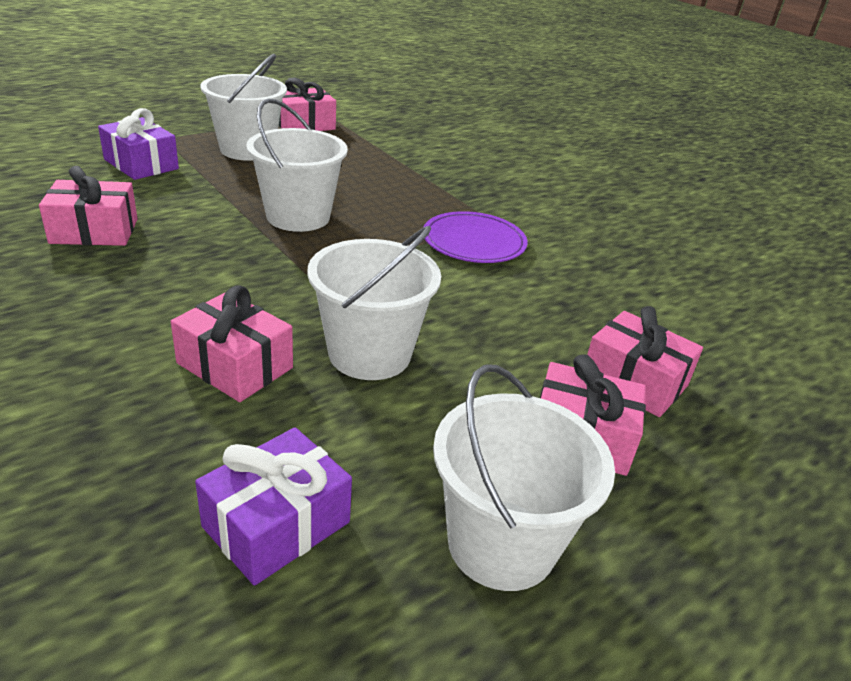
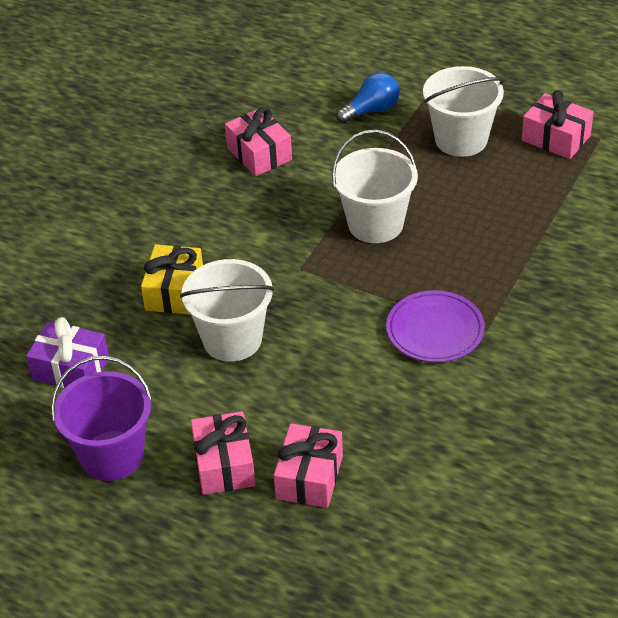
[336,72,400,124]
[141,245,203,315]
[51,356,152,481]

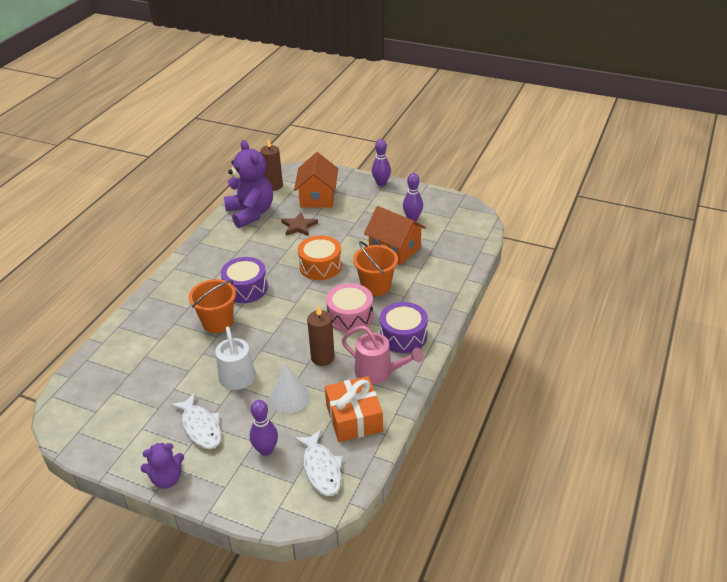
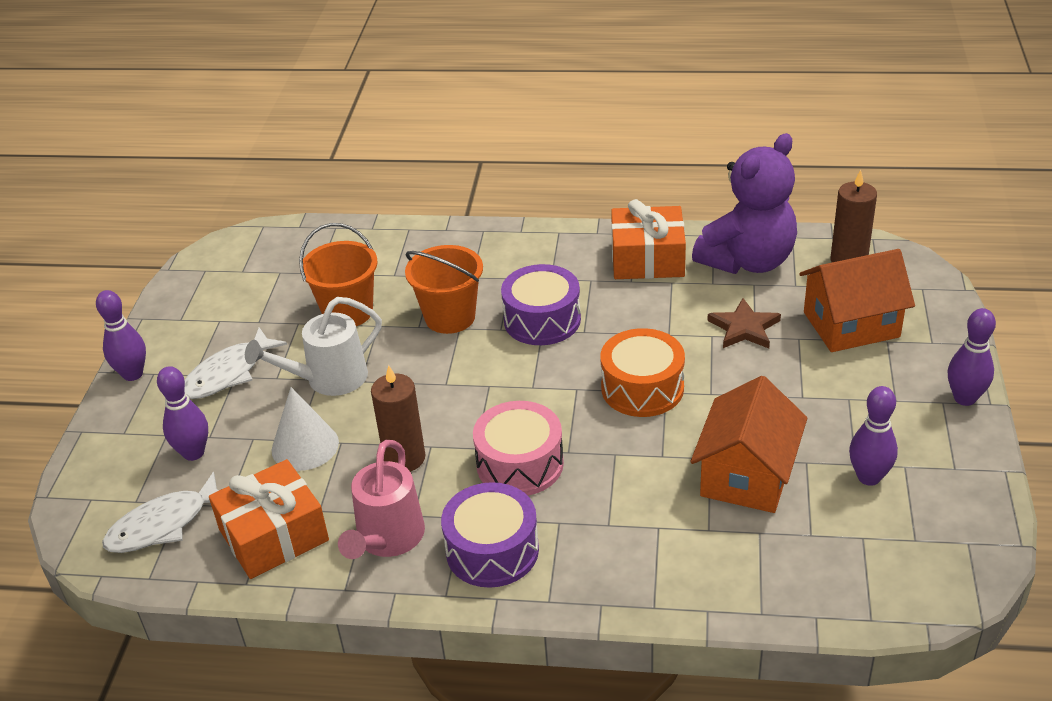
[96,290,146,381]
[299,223,378,326]
[611,199,686,279]

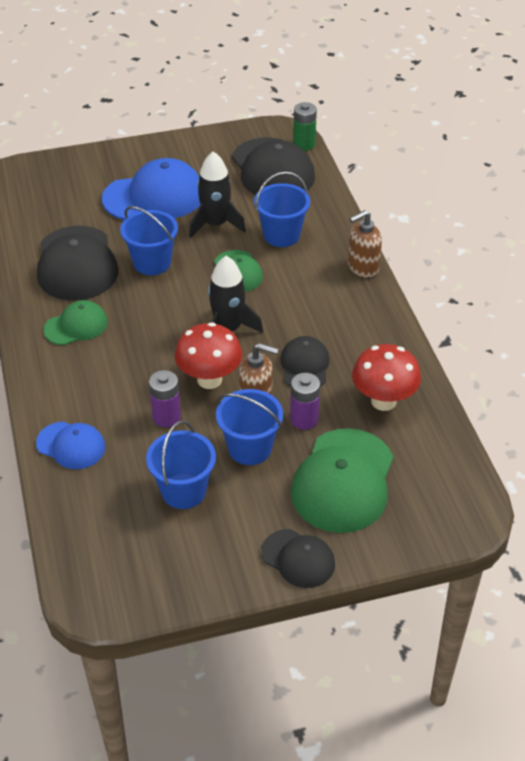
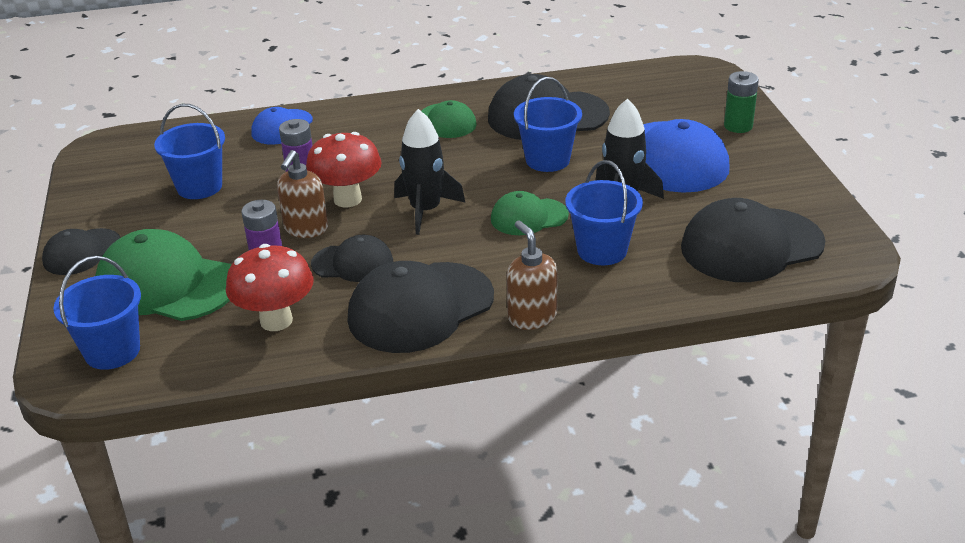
[53,256,141,370]
[724,71,759,133]
[347,261,494,353]

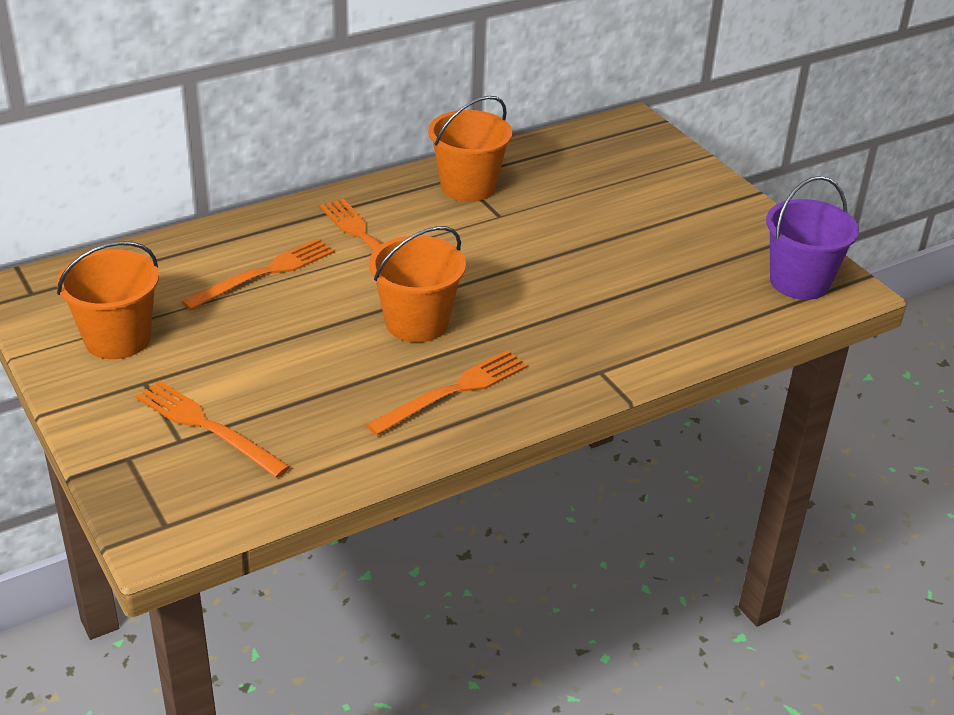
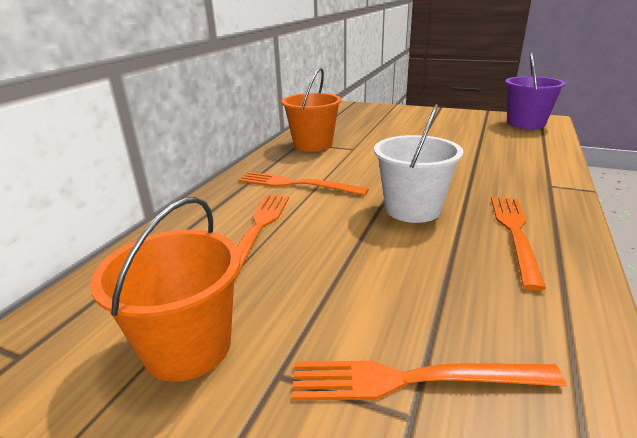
[374,104,464,223]

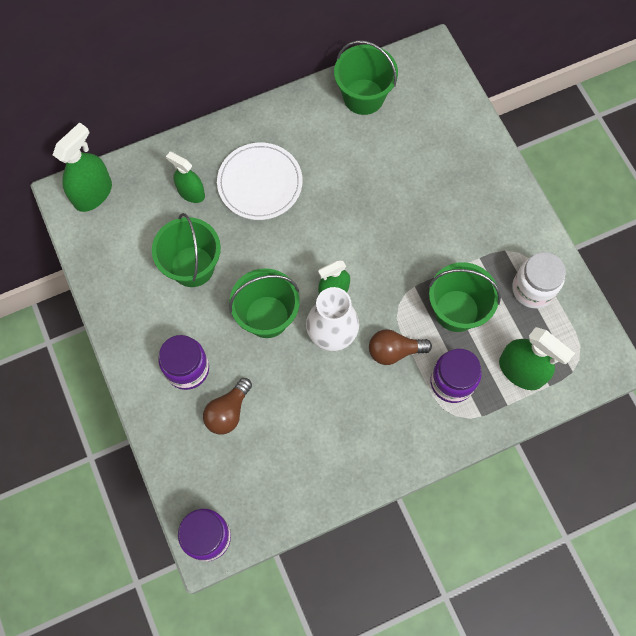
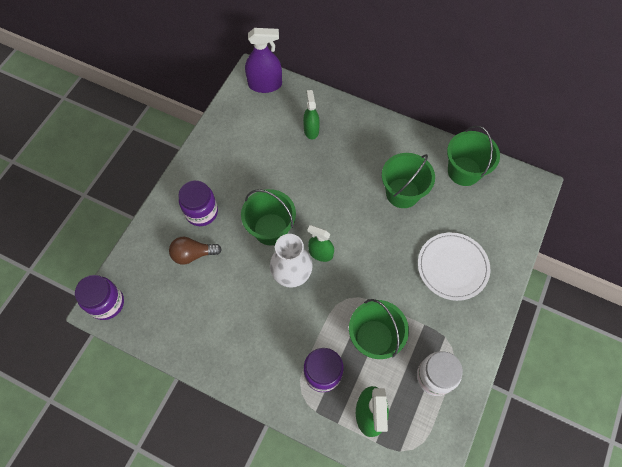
[245,28,282,93]
[382,153,435,208]
[418,232,490,301]
[369,329,432,365] (first image)

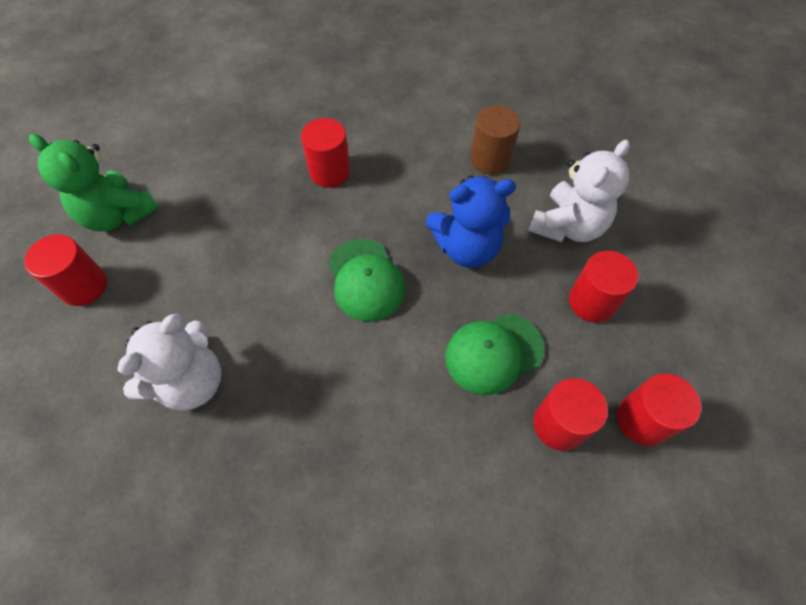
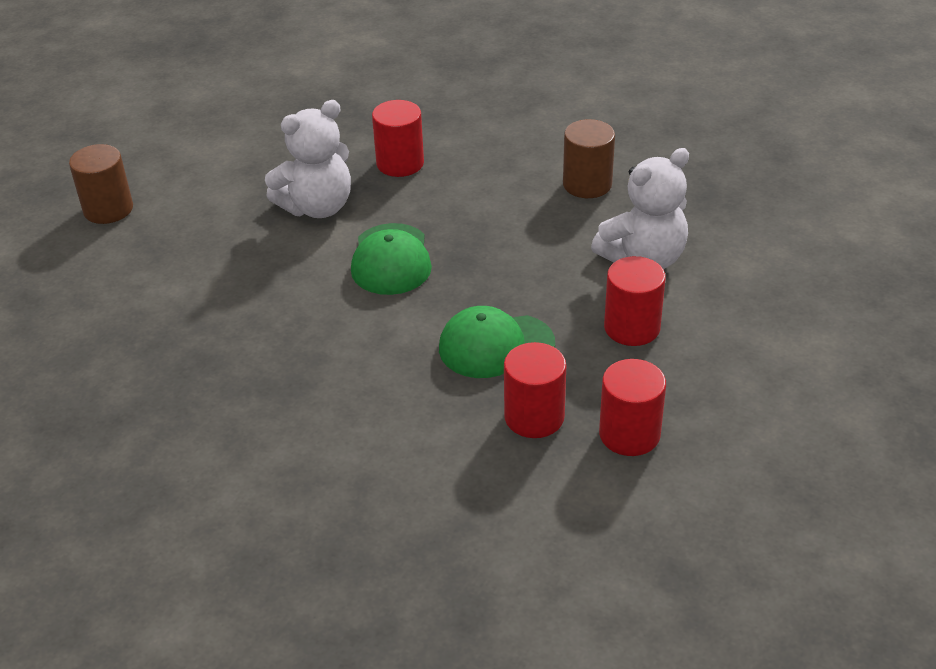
[69,144,133,224]
[29,134,159,232] (first image)
[265,100,351,218]
[426,176,516,268] (first image)

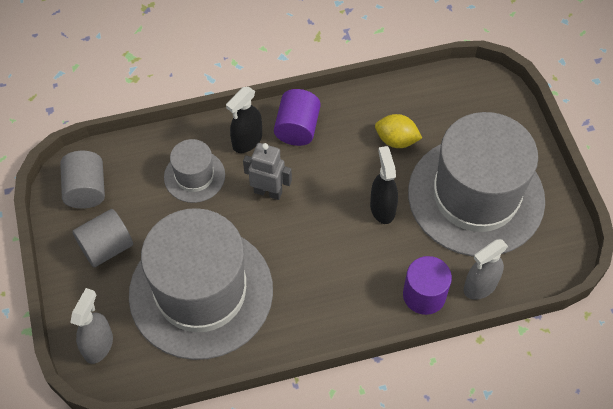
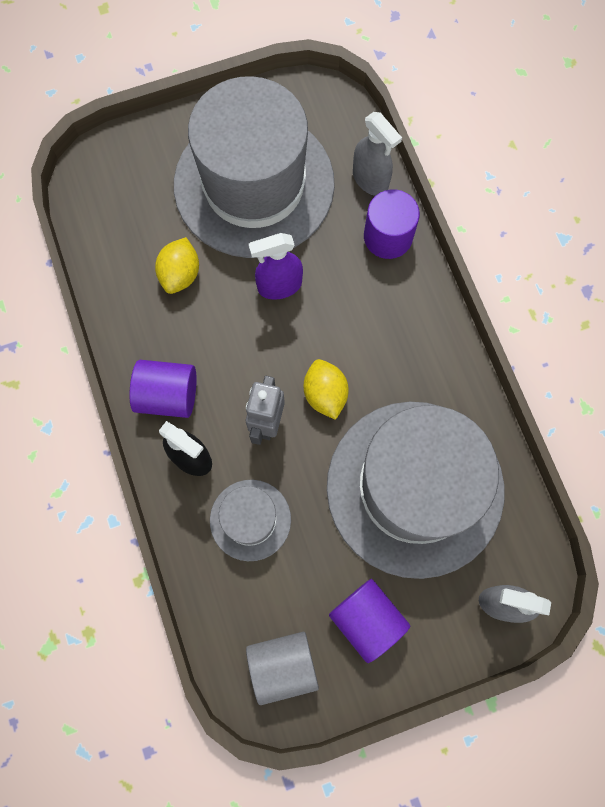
[329,579,410,663]
[249,233,303,300]
[304,359,349,420]

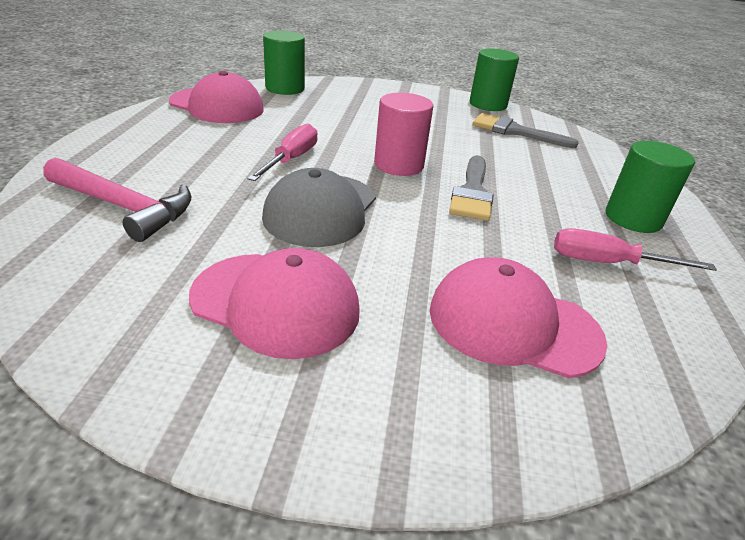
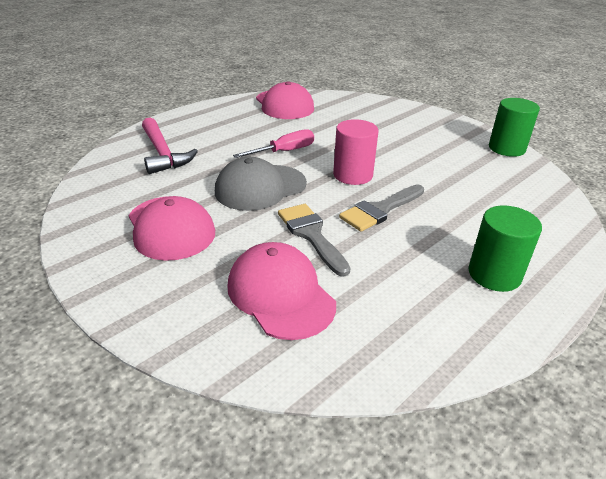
[263,31,305,95] (first image)
[278,204,351,277]
[554,228,717,271] (first image)

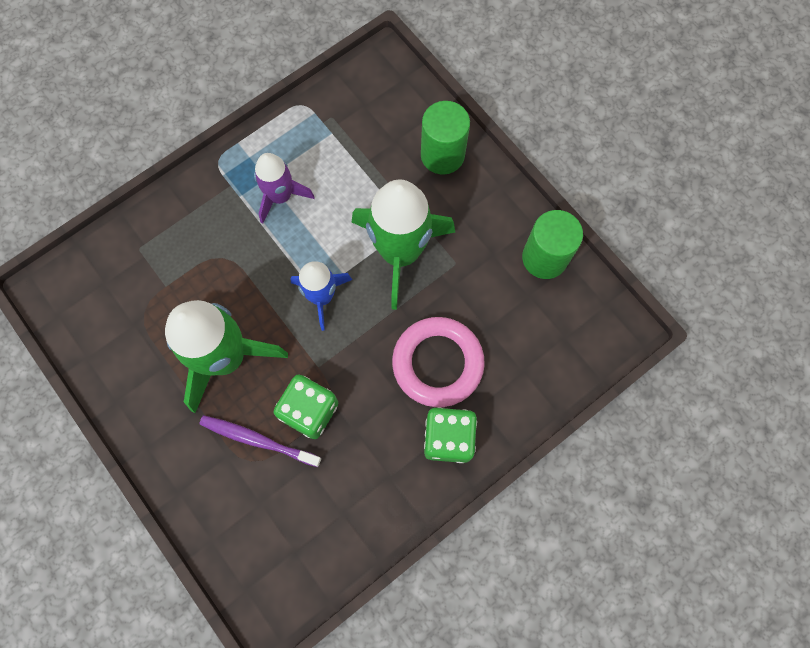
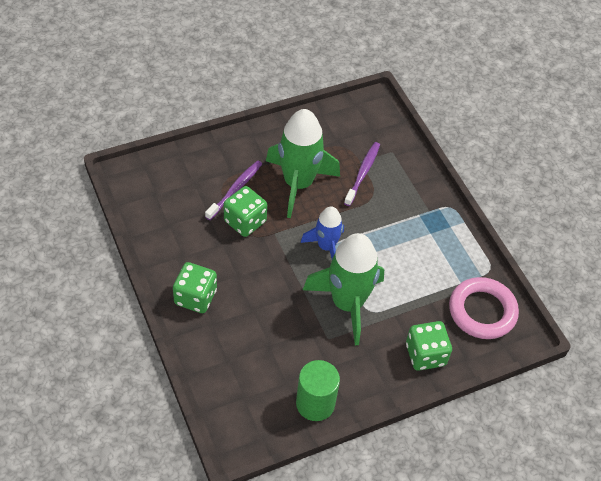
[254,153,315,224] (first image)
[449,277,519,339]
[406,321,452,371]
[344,142,380,206]

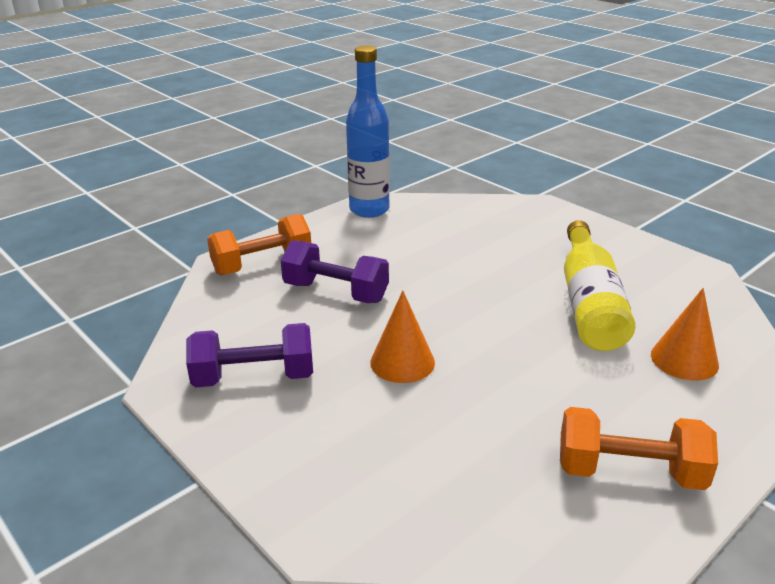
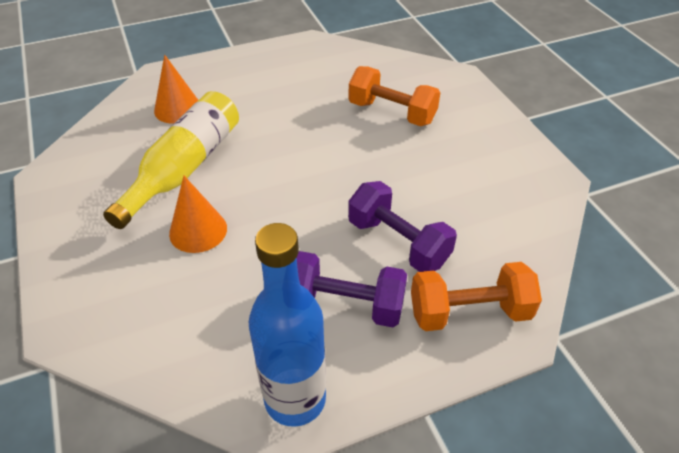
[296,251,407,327]
[169,176,227,253]
[349,66,440,126]

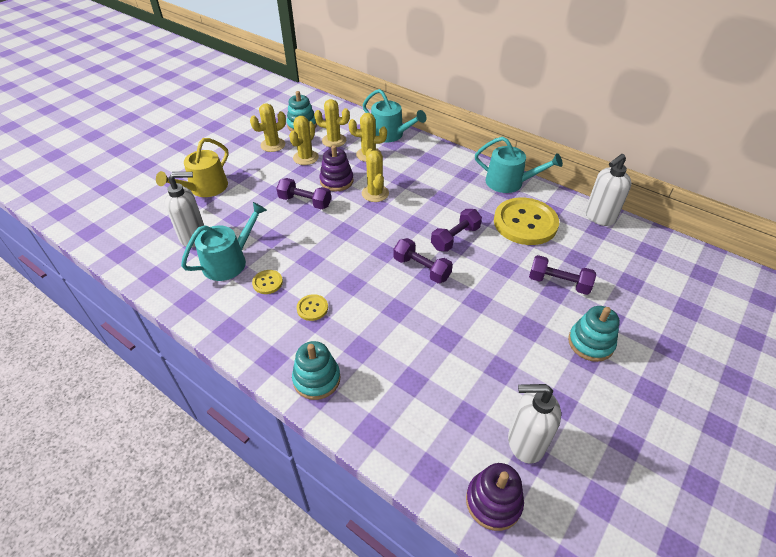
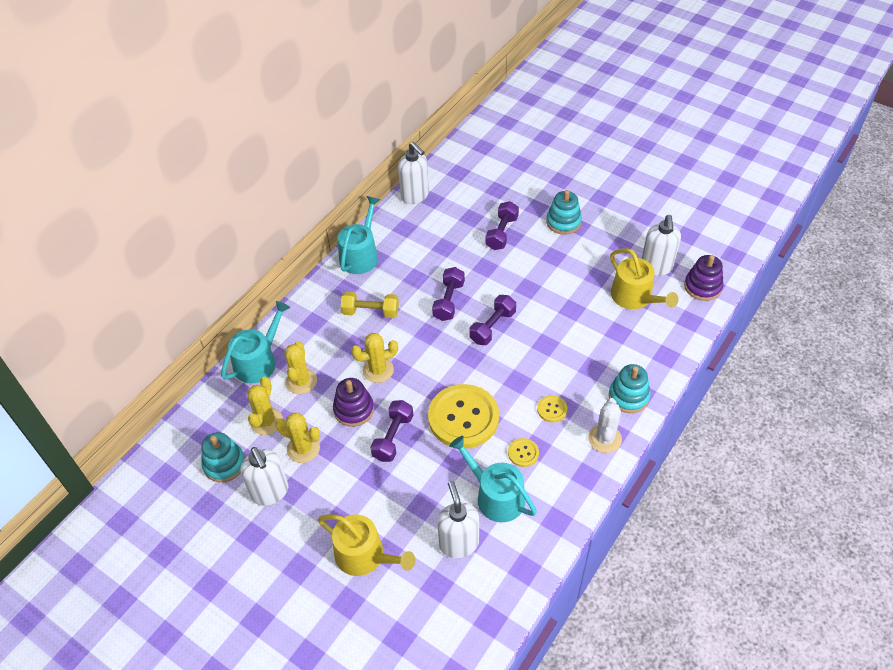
[241,447,288,506]
[432,267,465,321]
[428,384,499,449]
[341,291,399,318]
[588,398,622,453]
[610,248,678,309]

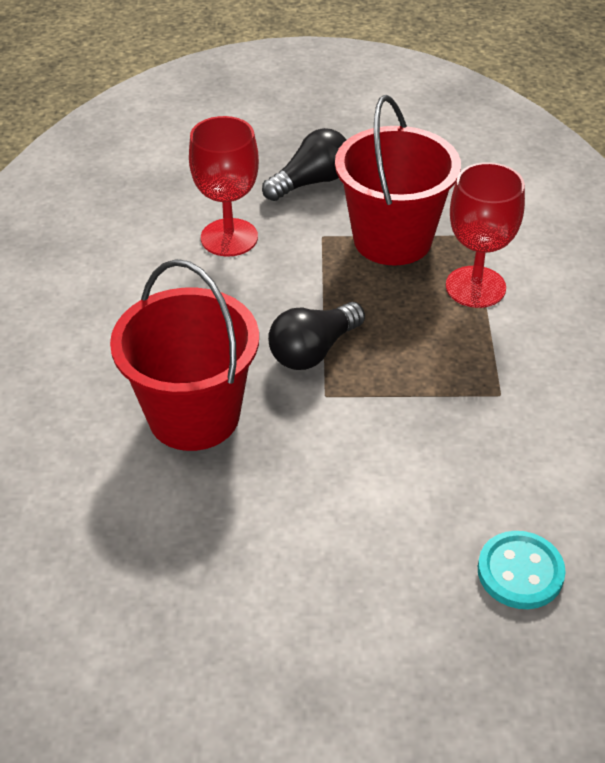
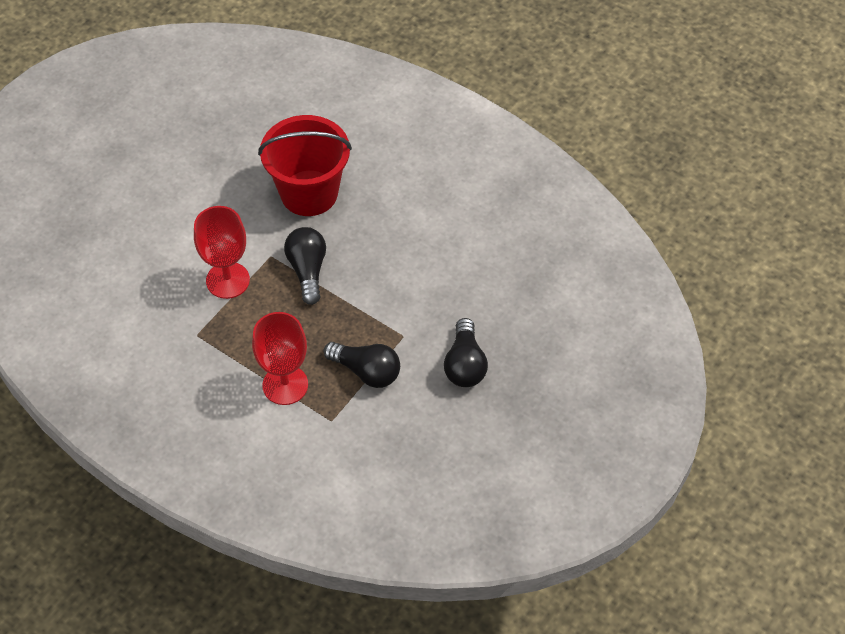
[194,206,250,299]
[324,342,400,388]
[478,531,566,609] (first image)

